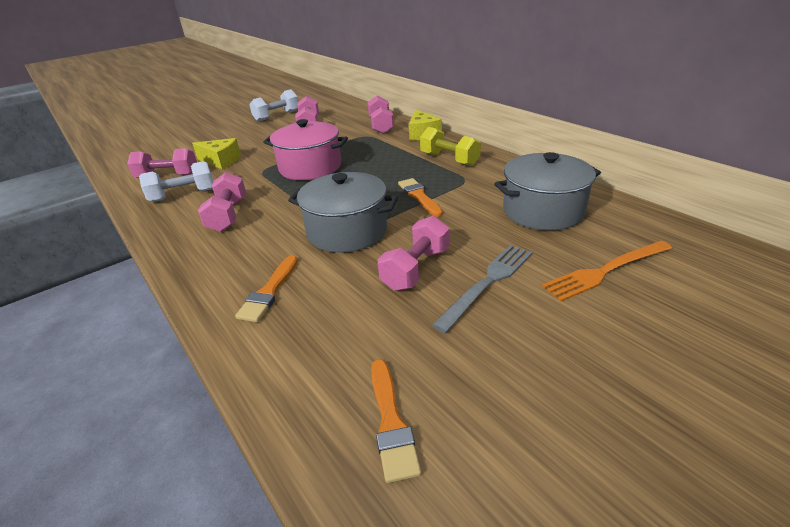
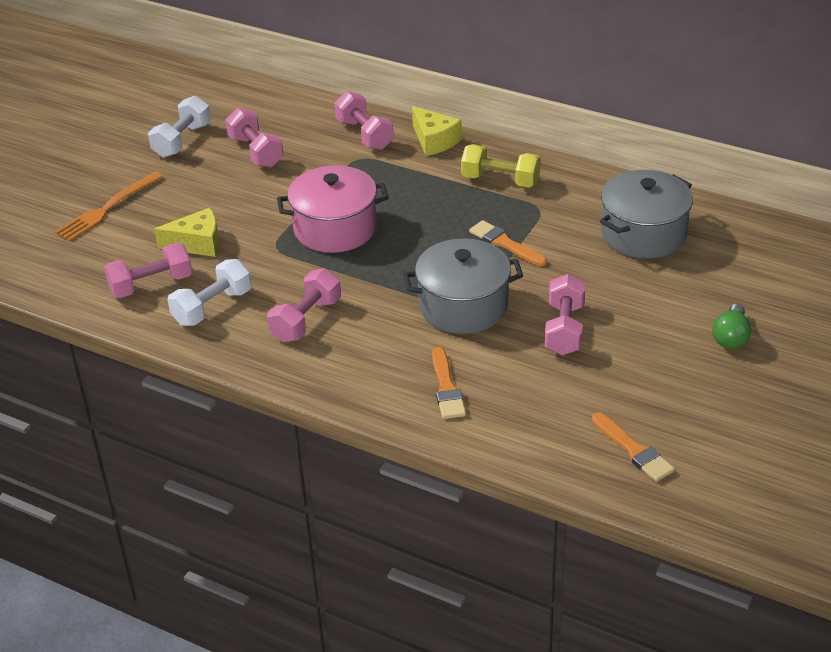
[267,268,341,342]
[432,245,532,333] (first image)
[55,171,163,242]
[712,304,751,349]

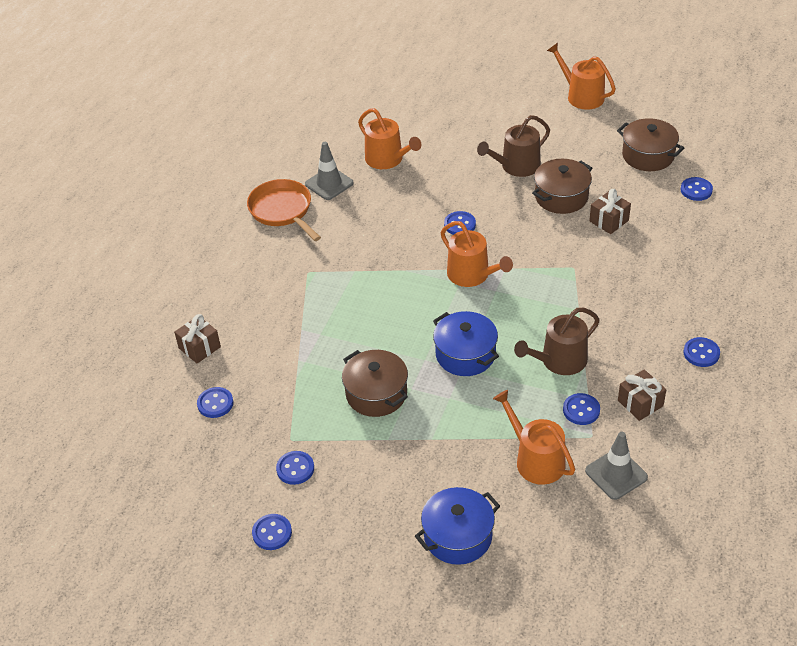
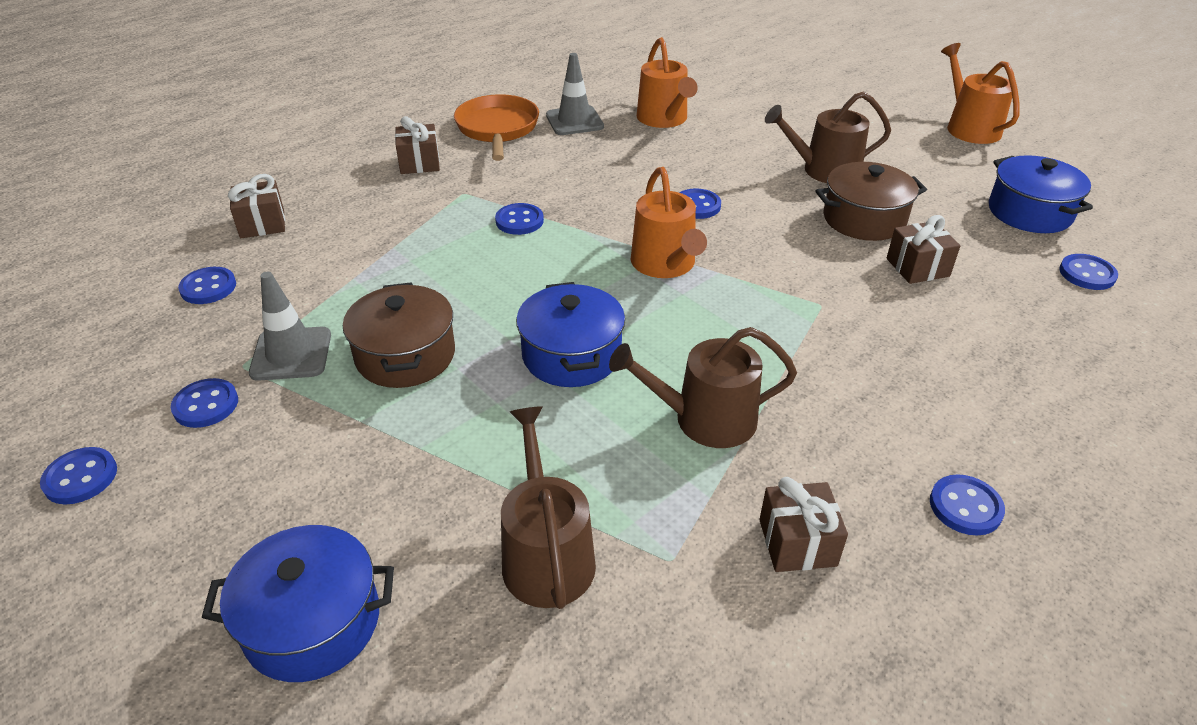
[501,406,596,609]
[495,203,544,235]
[249,272,331,381]
[989,155,1093,233]
[395,116,440,174]

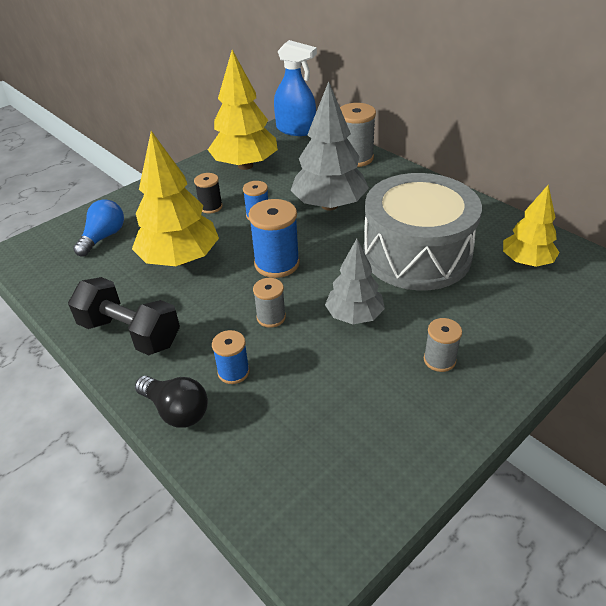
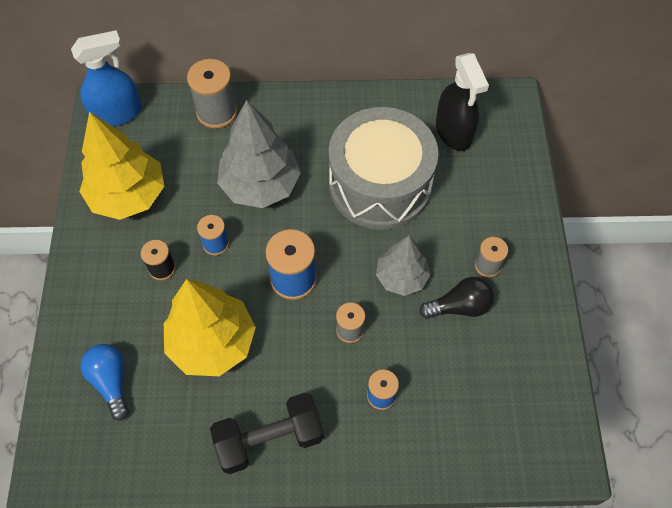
[419,277,494,319]
[436,53,489,151]

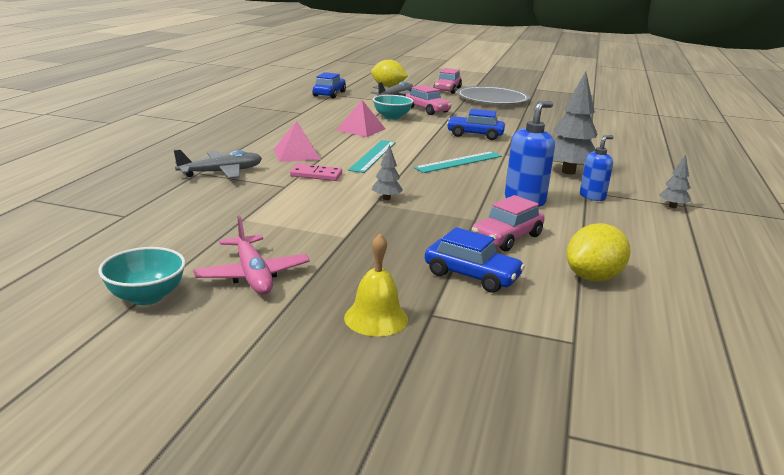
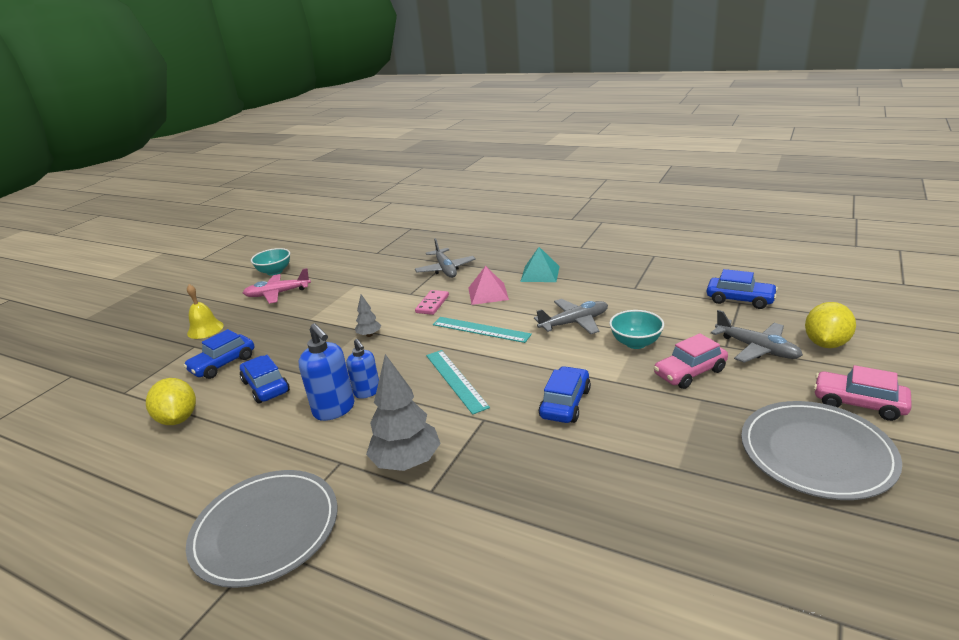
[534,299,608,334]
[240,355,290,404]
[346,339,379,399]
[186,470,338,588]
[520,247,560,282]

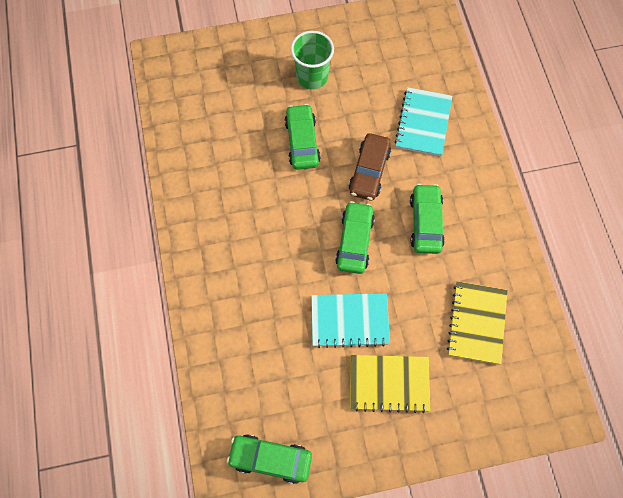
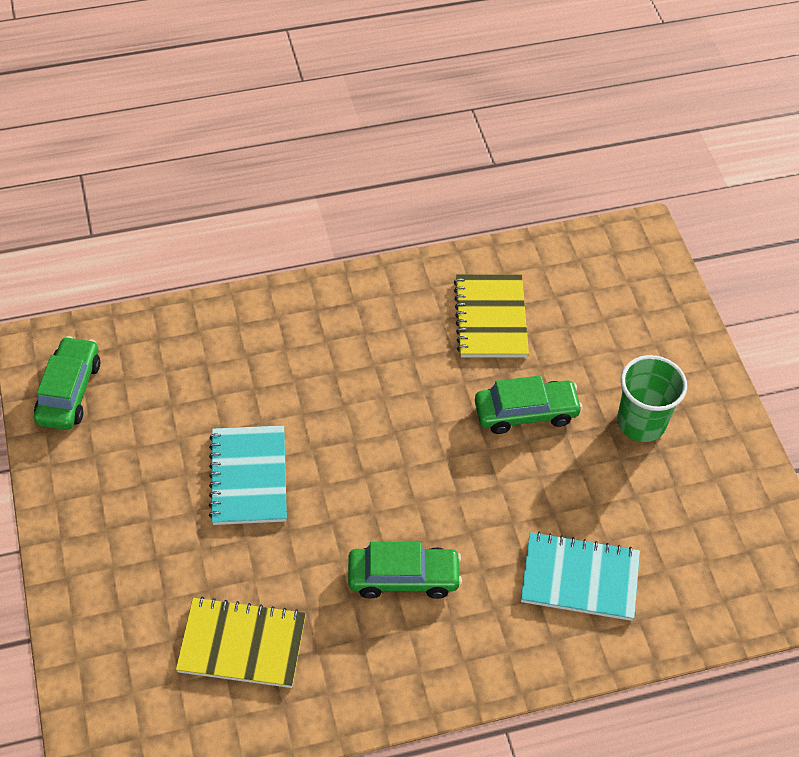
[335,201,375,274] (first image)
[349,133,391,200] (first image)
[454,274,529,357]

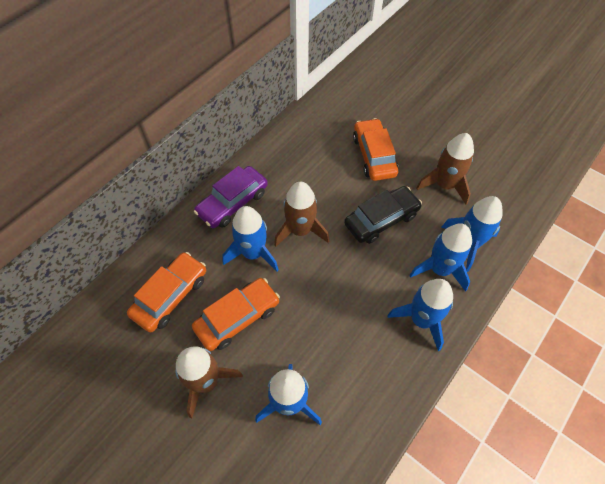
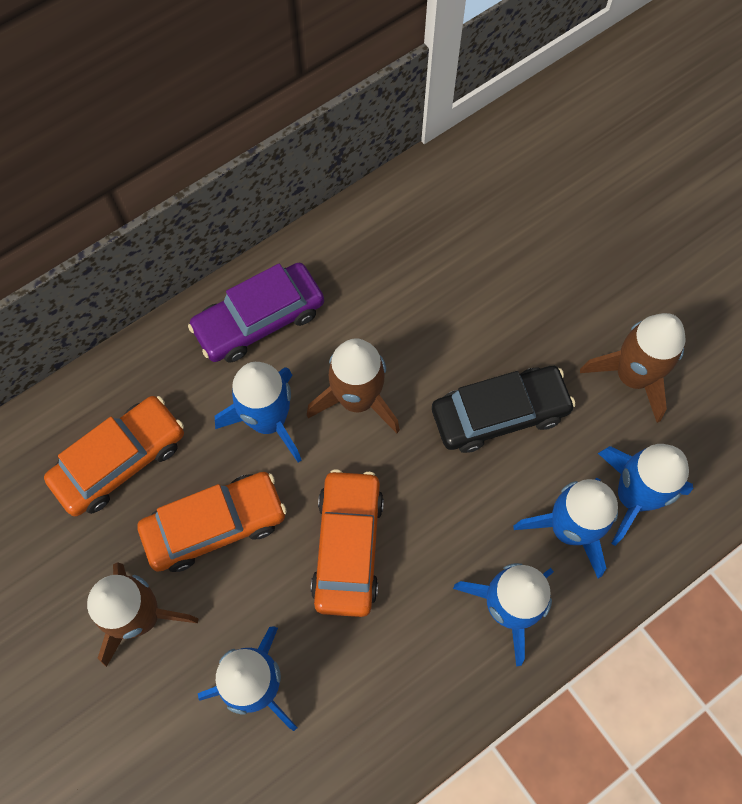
[311,469,384,617]

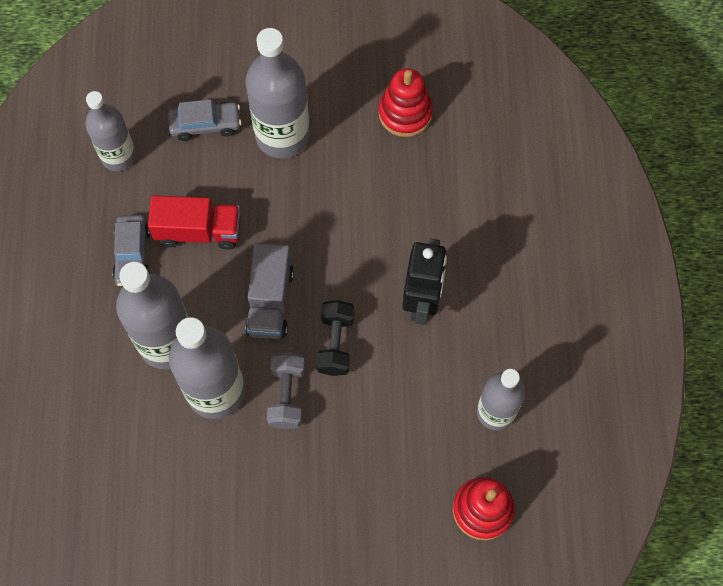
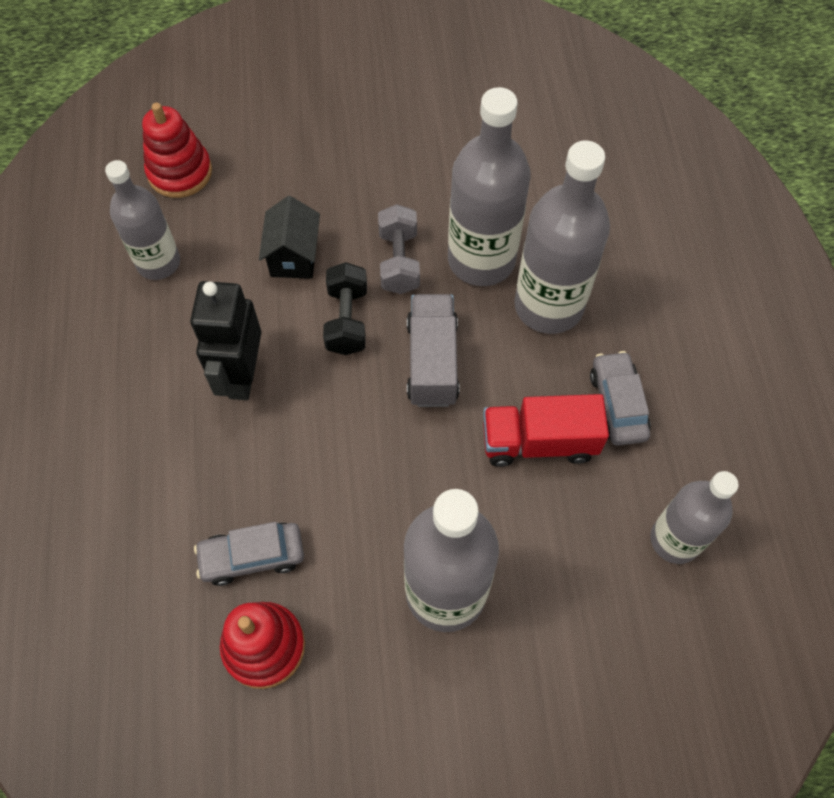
[194,522,304,586]
[259,196,320,279]

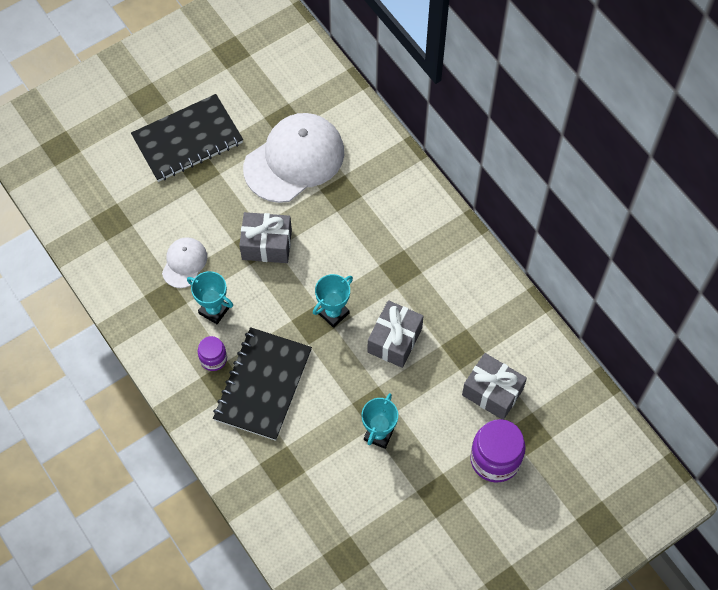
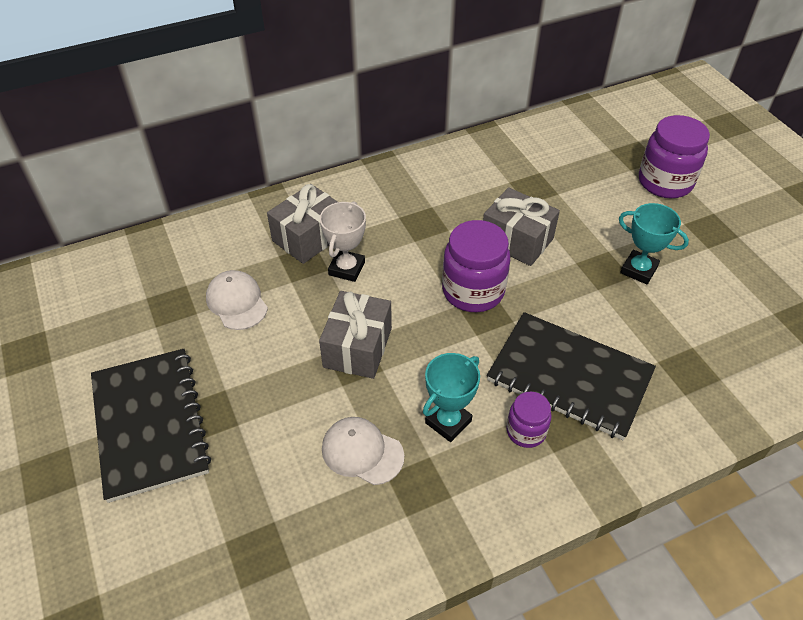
[206,270,268,330]
[442,220,510,312]
[267,184,337,264]
[320,201,366,282]

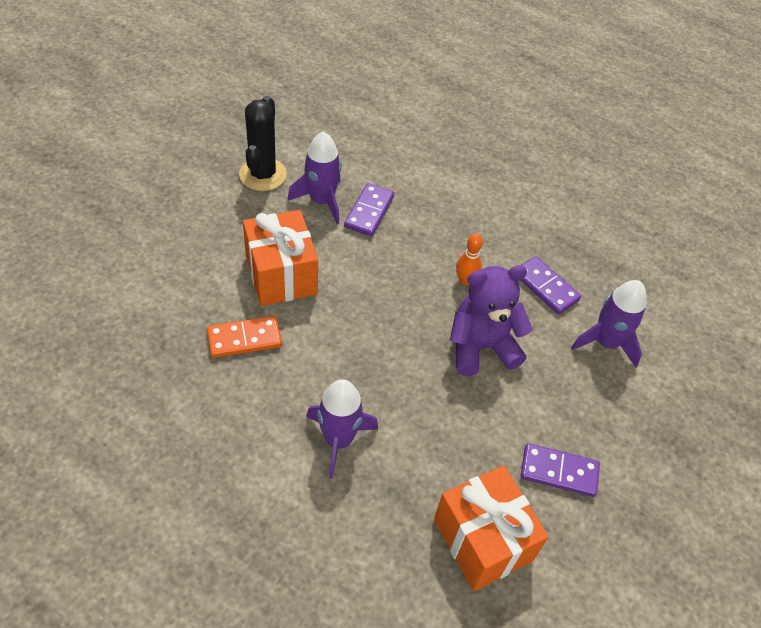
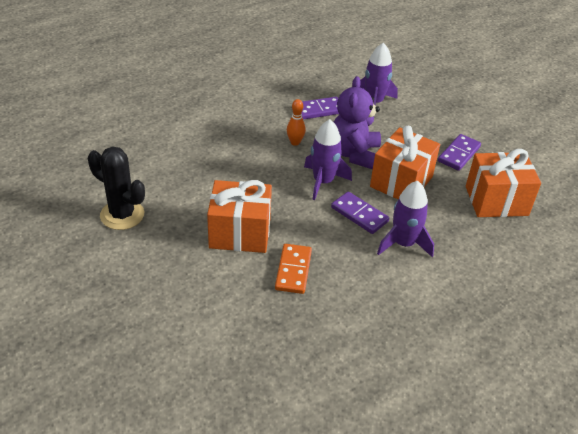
[304,119,352,200]
[331,191,389,234]
[370,126,440,199]

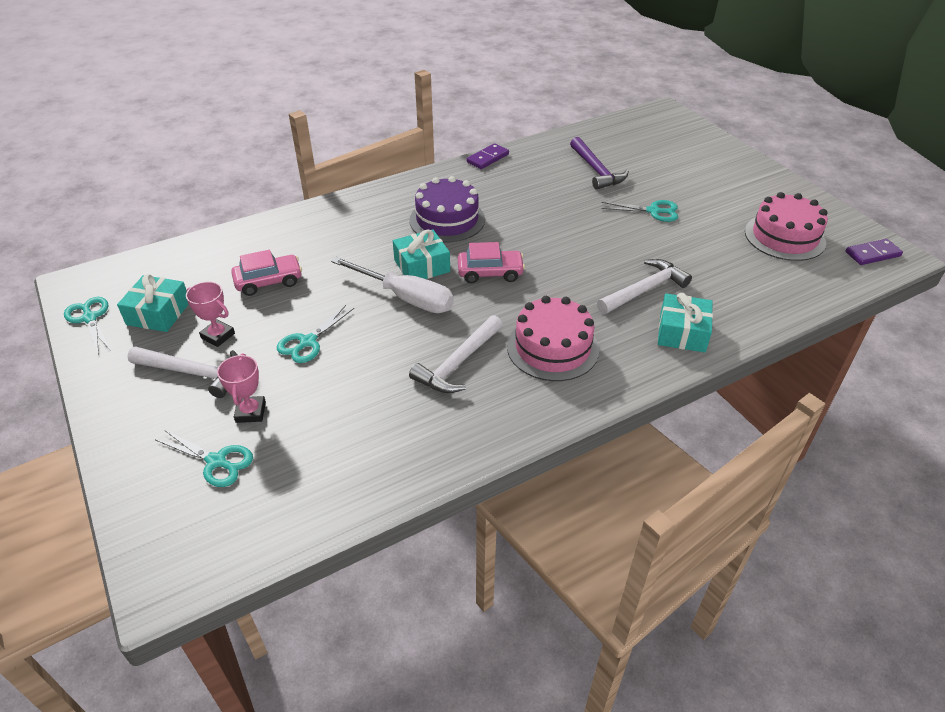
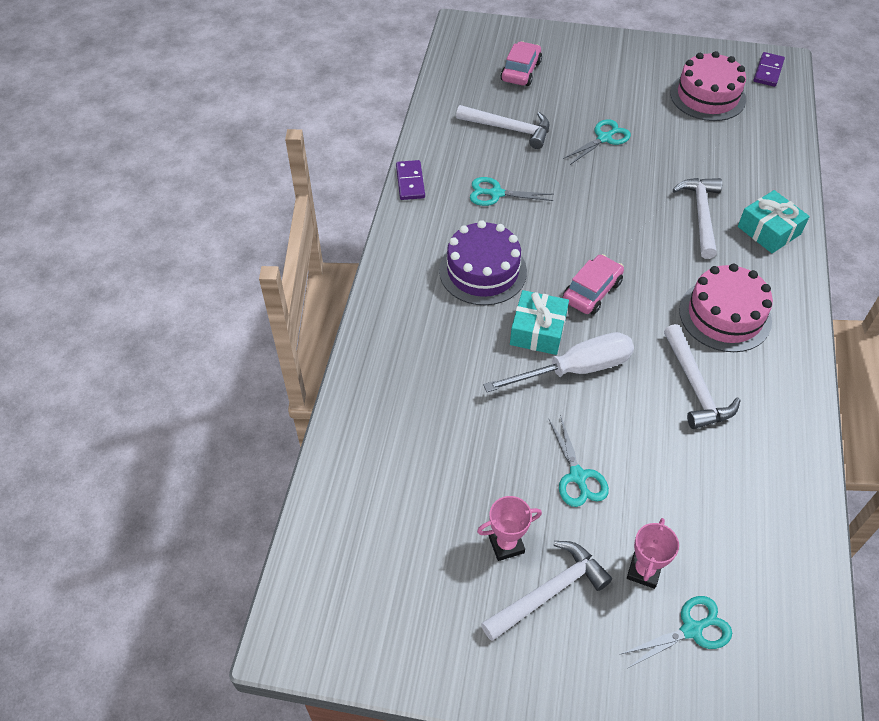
[470,177,554,206]
[117,274,189,332] (first image)
[627,518,679,589]
[501,41,542,86]
[456,105,549,149]

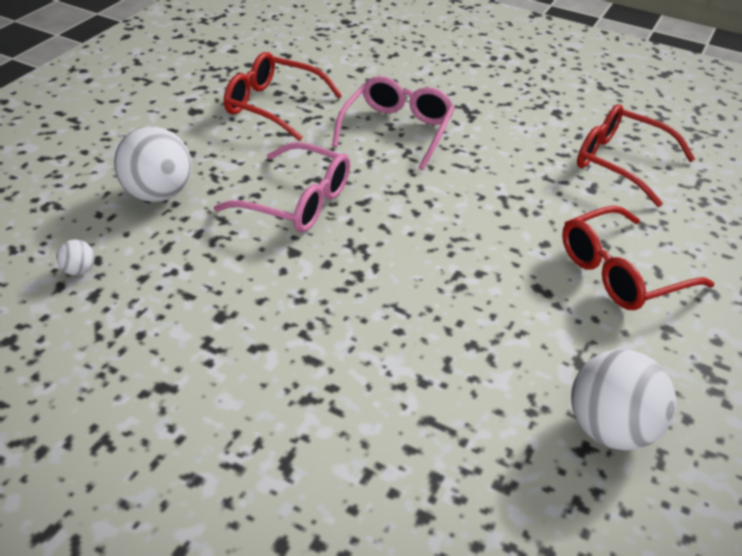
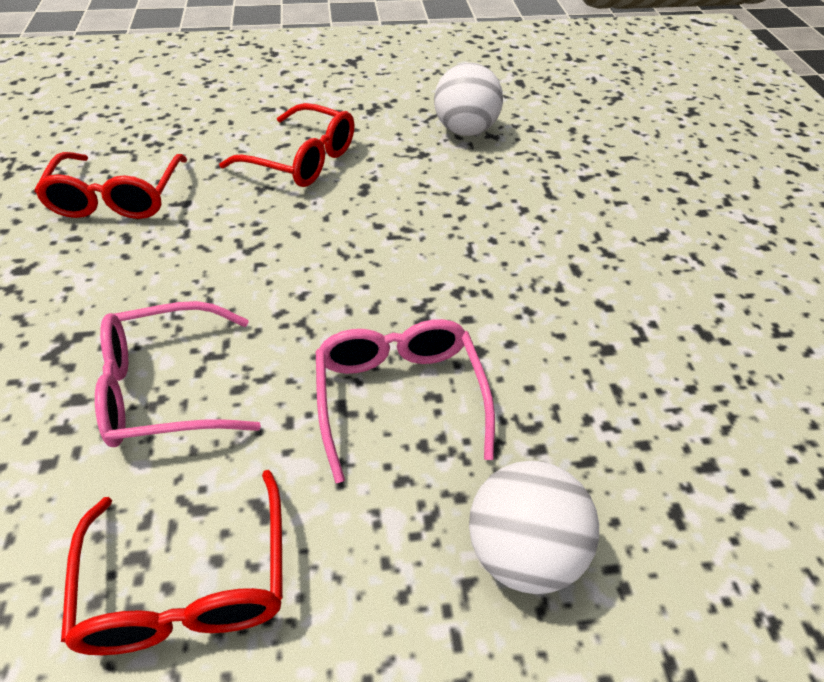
[56,239,95,275] (first image)

